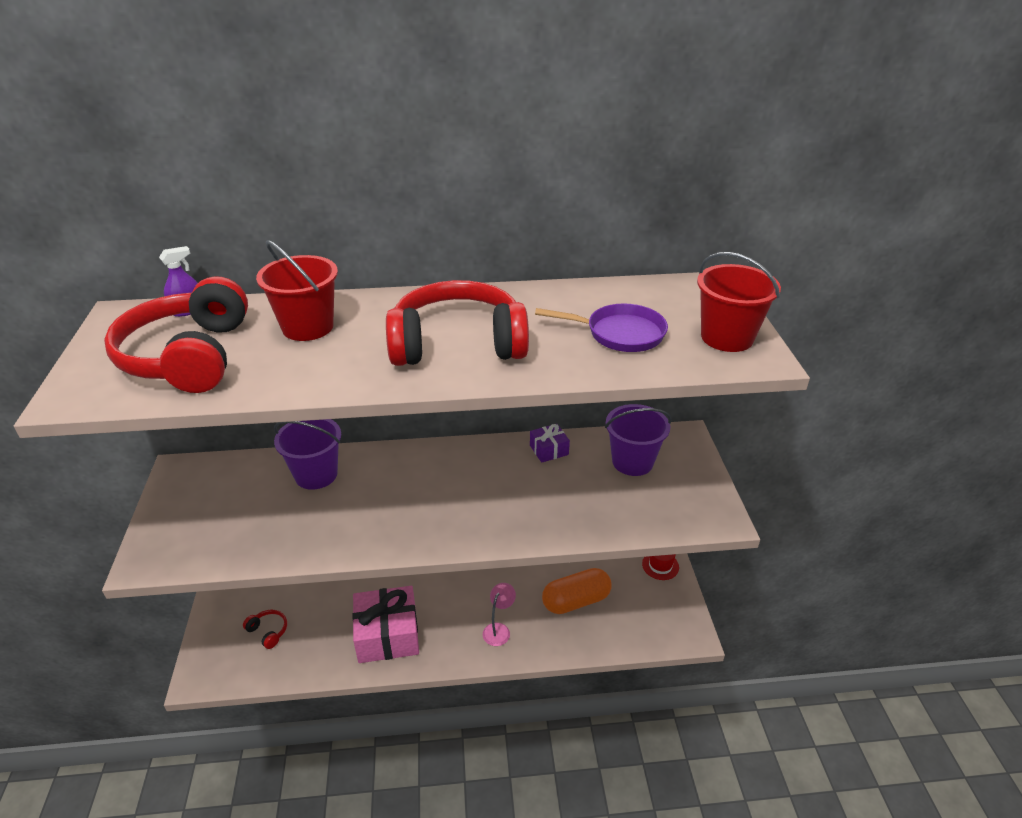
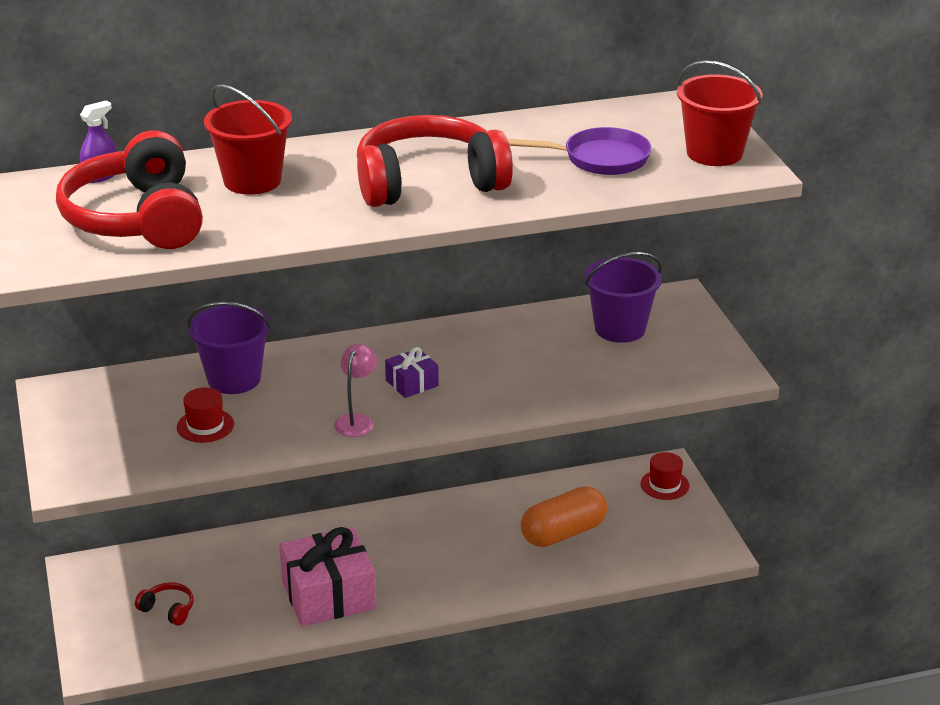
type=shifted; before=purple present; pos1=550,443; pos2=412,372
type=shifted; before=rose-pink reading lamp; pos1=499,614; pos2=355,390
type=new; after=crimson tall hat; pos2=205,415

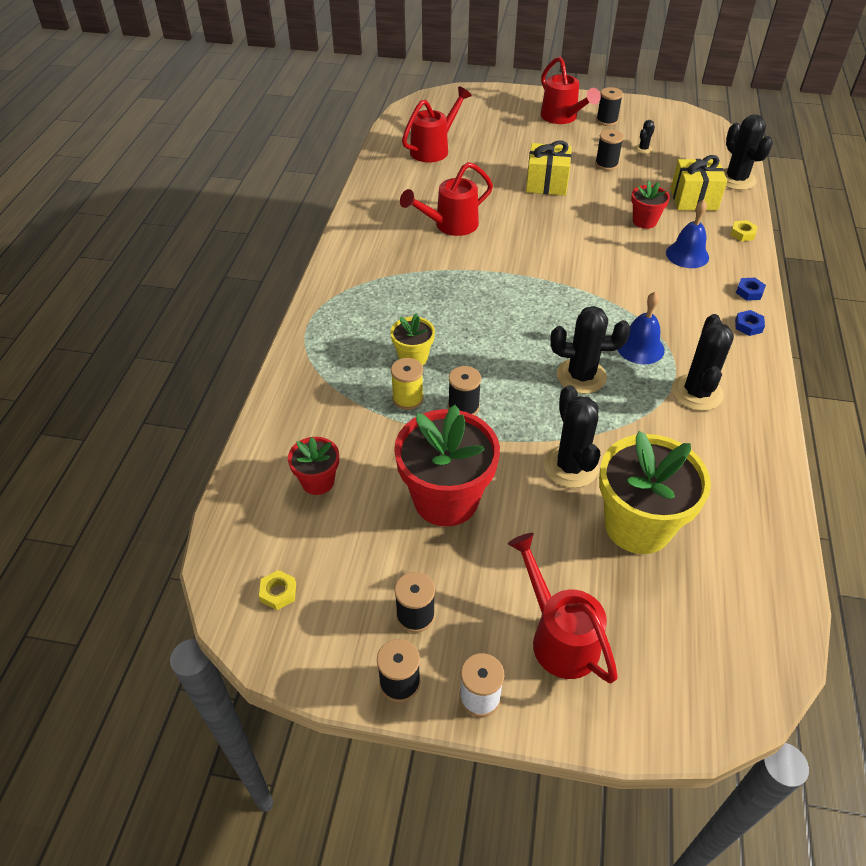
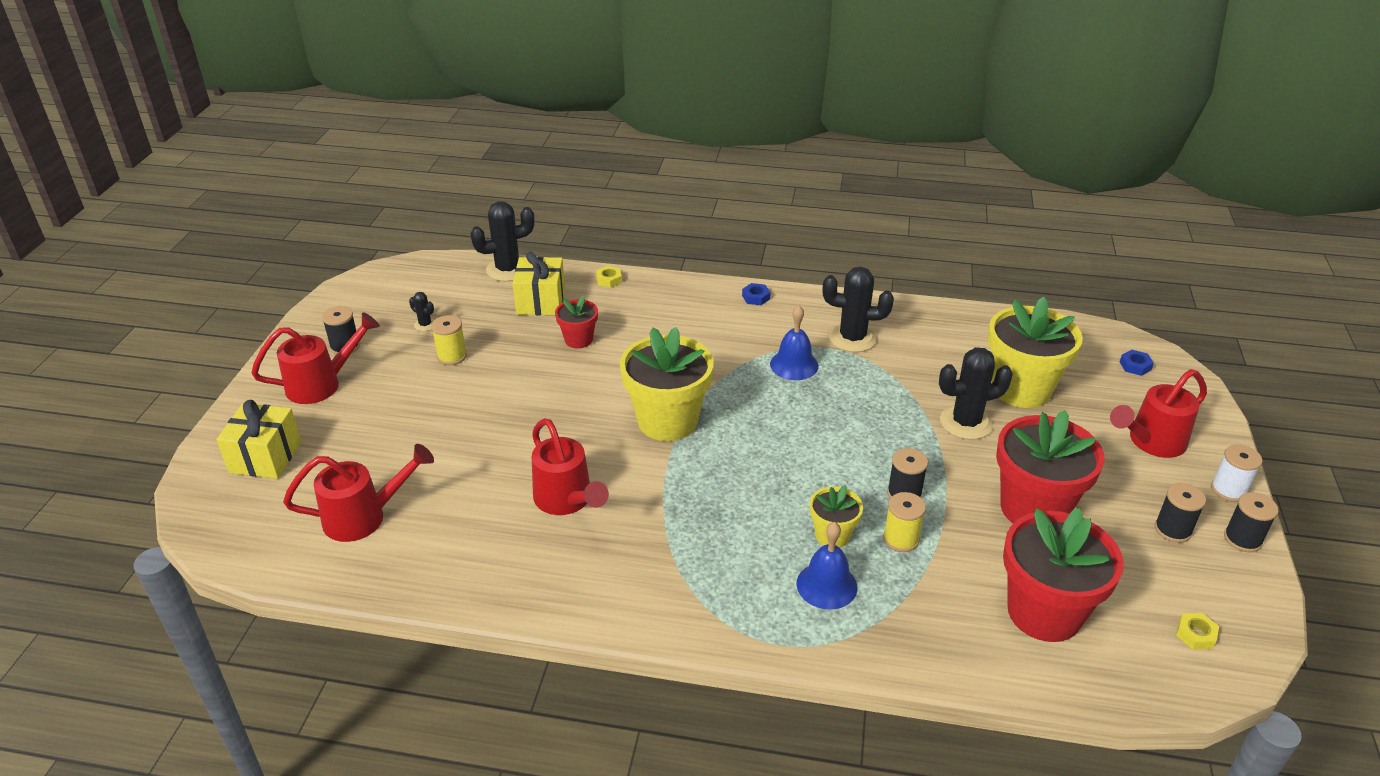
type=rotated; before=crimson watering pot; pos1=437,124; pos2=358,493; turn=120
type=repainted; before=ebony bobbin; after=golden bobbin; pos1=609,150; pos2=449,340
type=shifted; before=golden present; pos1=549,168; pos2=259,439
type=shifted; before=blue hand bell; pos1=687,234; pos2=827,566
type=shifted; before=blue hex nut; pos1=751,289; pos2=1137,363
type=gone; before=ebony prickly plant; pos1=590,350
type=scaled; before=crimson plant pot; pos1=313,466; pos2=1063,575; scale=1.94
type=new; after=golden plant pot; pos2=667,384

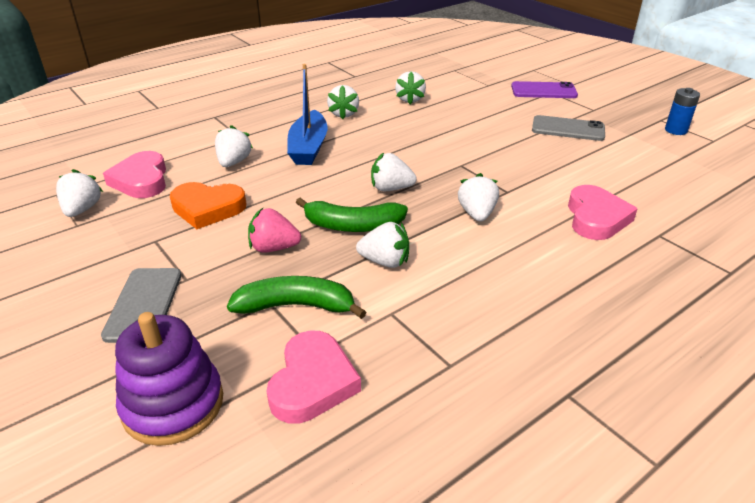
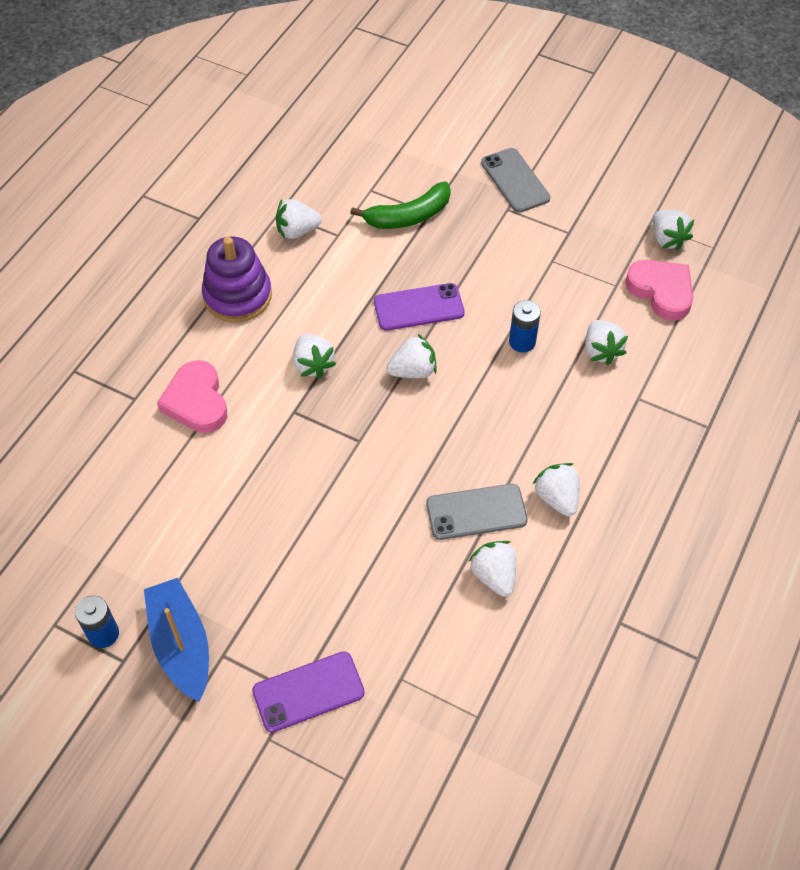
type=shifted; before=blue toy boat; pos1=307,114; pos2=176,640
type=shifted; before=grey mobile phone; pos1=568,128; pos2=477,512
type=gone; before=bright orange heart; pos1=208,205
type=swapped; before=green toy banana; after=purple mobile phone; pos1=352,215; pos2=419,307
type=gone; before=rose-pink strawberry; pos1=274,230
type=shifted; before=snow-white strawberry; pos1=382,245; pos2=299,219
type=shifted; before=purple stacking rings; pos1=169,379; pos2=237,279
type=gone; before=rose-pink heart; pos1=313,377
type=new; after=blue AA battery; pos2=525,326

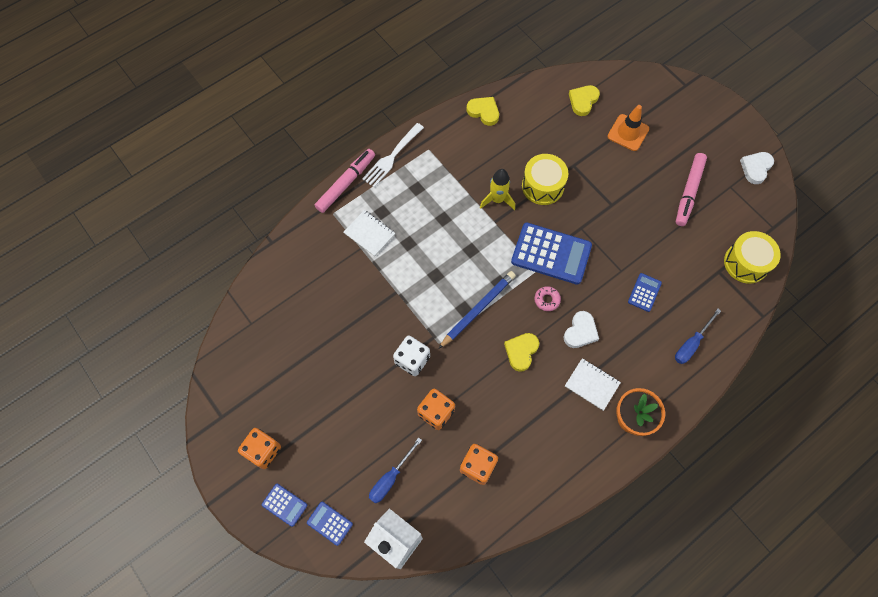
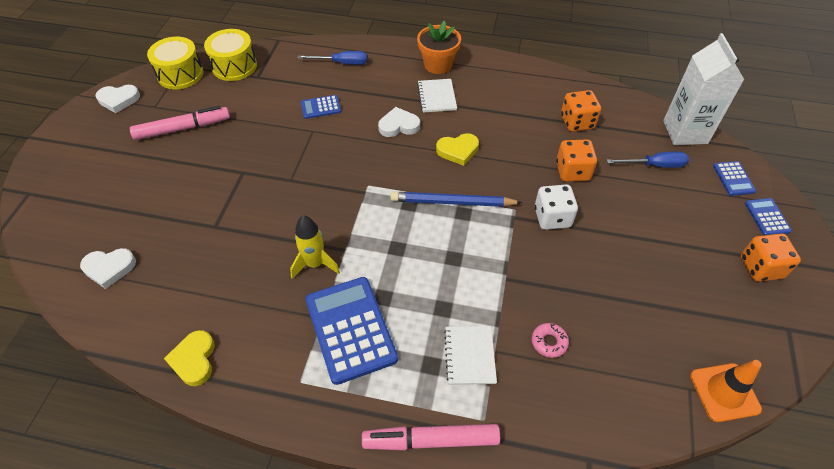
type=repainted; before=golden heart; after=snow-white heart; pos1=584,100; pos2=108,268
type=shifted; before=bright orange road cone; pos1=628,128; pos2=726,391
type=gone; before=snow-white dinner fork; pos1=393,155
type=shifted; before=golden toy drum; pos1=545,179; pos2=175,63
type=shifted; before=blue calculator; pos1=551,253; pos2=351,331
type=shifted; before=rose-pink doughnut; pos1=547,298; pos2=550,340

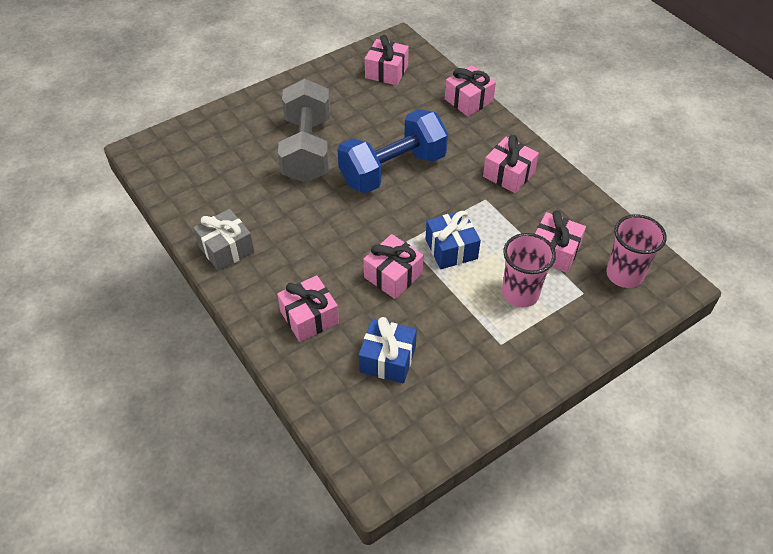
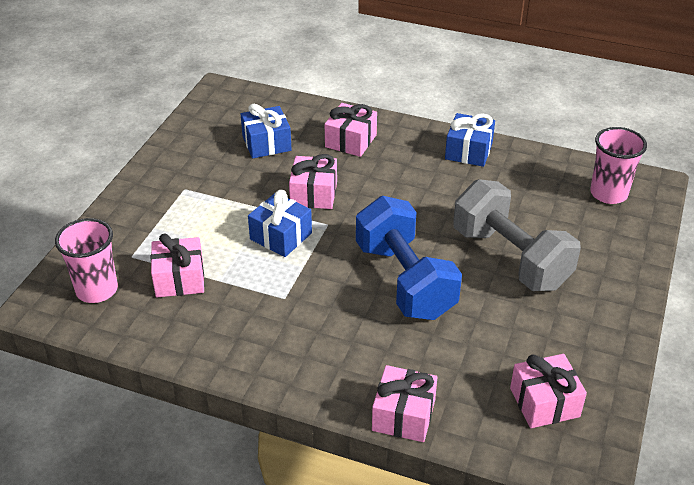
type=rotated; before=blue free weight; pos1=393,151; pos2=409,258; turn=-45
type=gone; before=rose-pink present; pos1=511,164
type=repainted; before=grey present; after=blue present; pos1=223,240; pos2=470,140
type=shifted; before=rose-pink cup; pos1=529,270; pos2=618,165

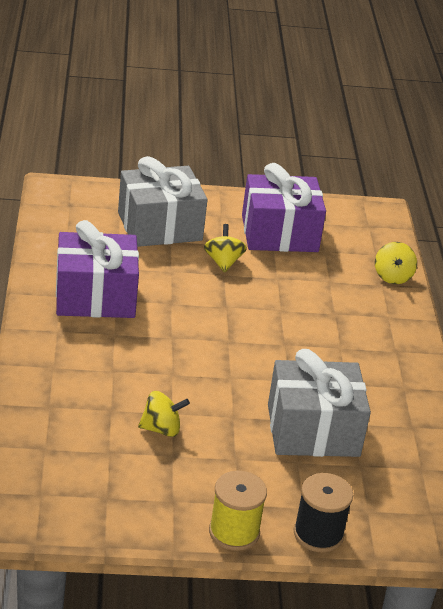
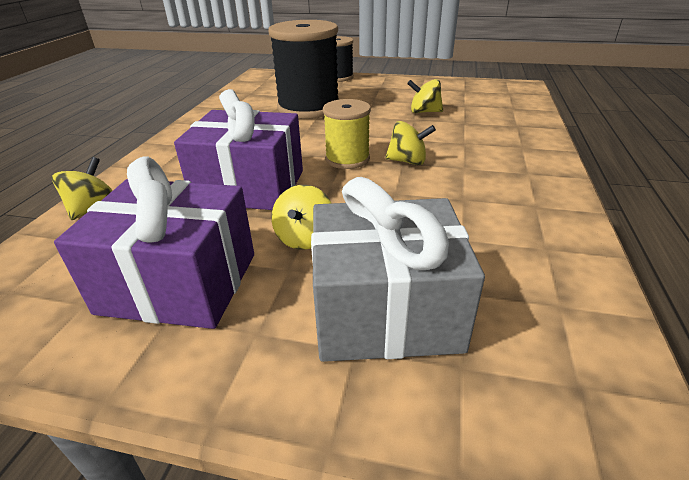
type=shifted; before=purple present; pos1=97,269; pos2=238,149
type=swapped; before=grey present; after=ebony bobbin; pos1=319,403; pos2=303,69
type=shifted; before=golden bobbin; pos1=238,510; pos2=347,134
type=new; after=golden toy top; pos2=410,143

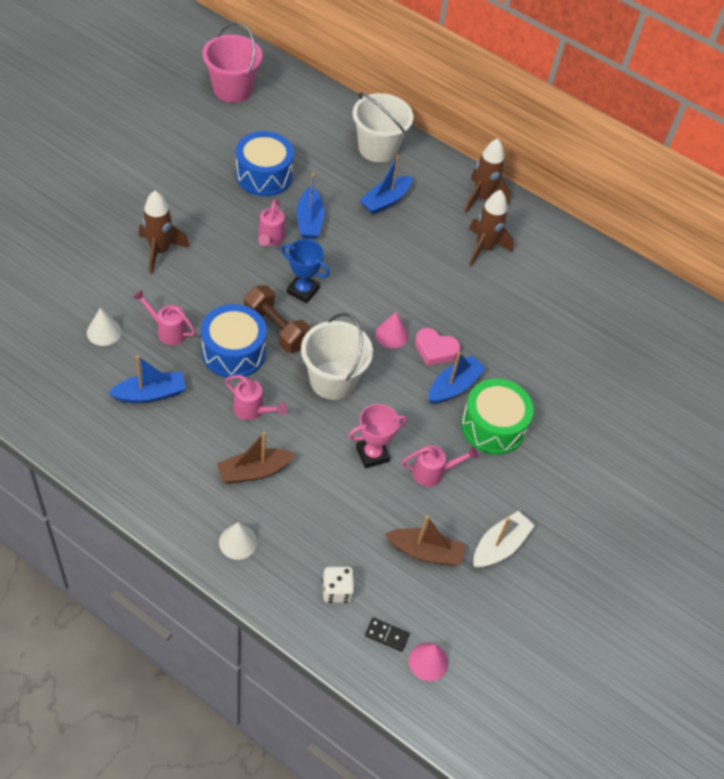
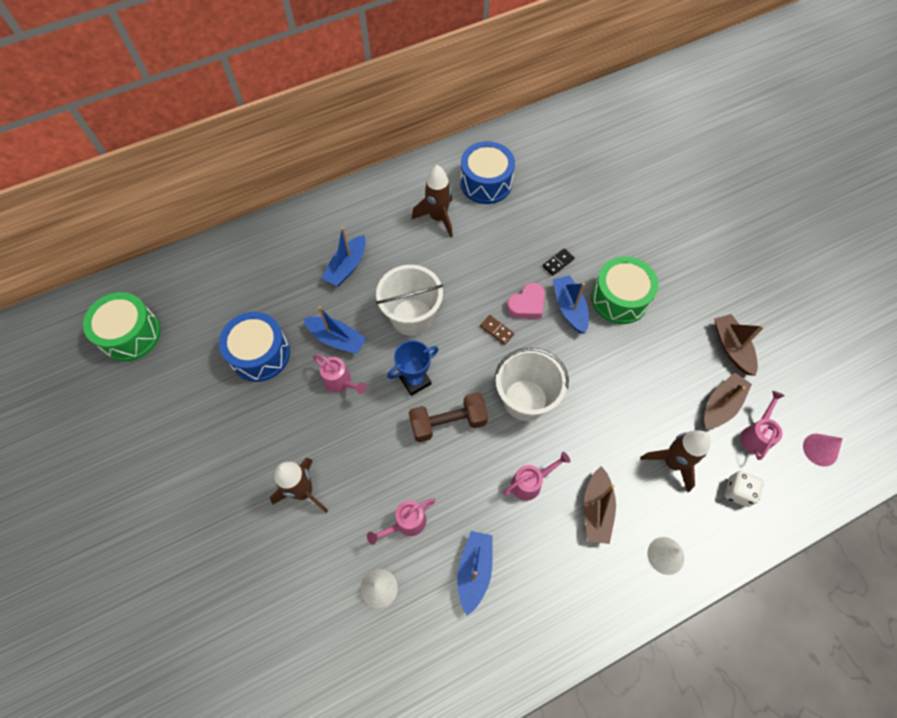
type=swapped; before=rose-pink pail; after=green toy drum; pos1=232,62; pos2=122,327
type=shifted; before=snow-white pail; pos1=383,127; pos2=409,300
type=shifted; before=brown toy rocket; pos1=487,175; pos2=675,461
type=rotated; before=blue toy boat; pos1=385,184; pos2=343,256; turn=45
type=shifted; before=blue toy drum; pos1=234,341; pos2=487,172
type=swapped; before=rose-pink cone shape; after=brown domino; pos1=391,330; pos2=497,330
type=gone; before=rose-pink award cup; pos1=377,436
type=shifted; before=rose-pink watering pot; pos1=439,466; pos2=762,425
type=repainted; before=snow-white toy boat; after=brown toy boat; pos1=504,539; pos2=739,345
type=shifted; before=ebony domino; pos1=387,635; pos2=559,262

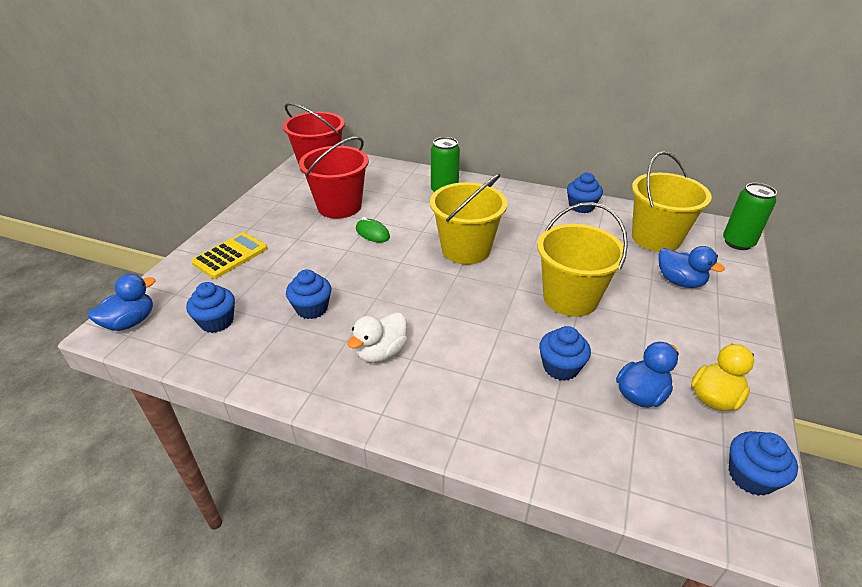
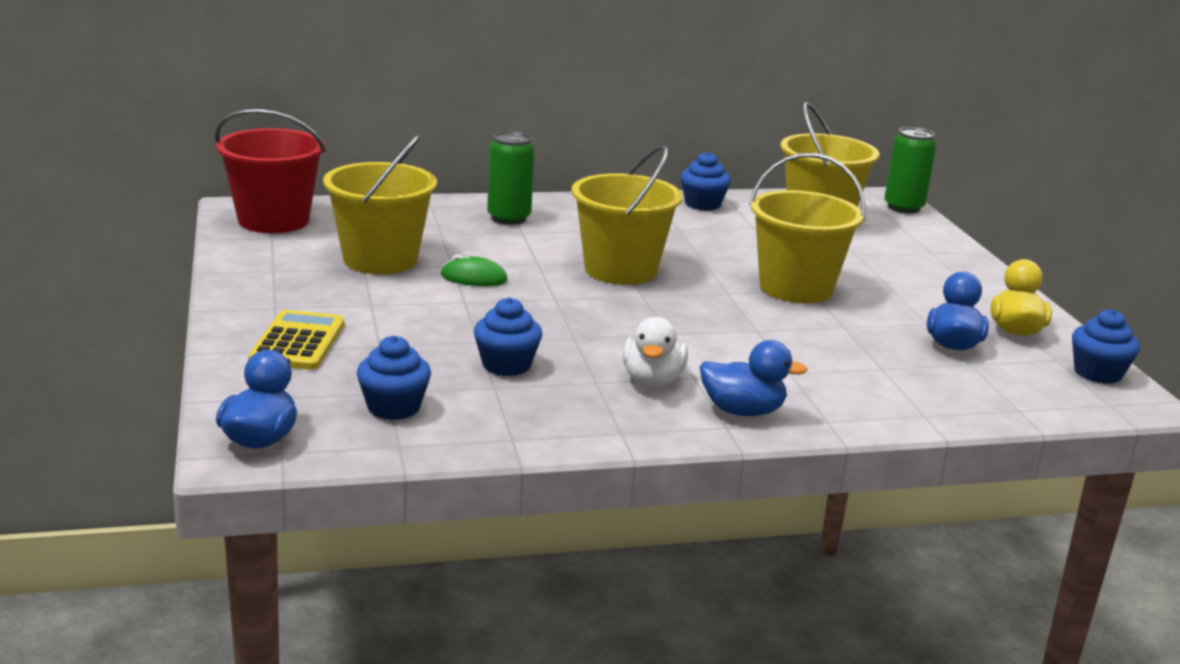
type=repainted; before=crimson pail; after=golden pail; pos1=334,177; pos2=380,204
type=shifted; before=blue duck; pos1=691,267; pos2=754,378
type=gone; before=blue cupcake; pos1=565,353

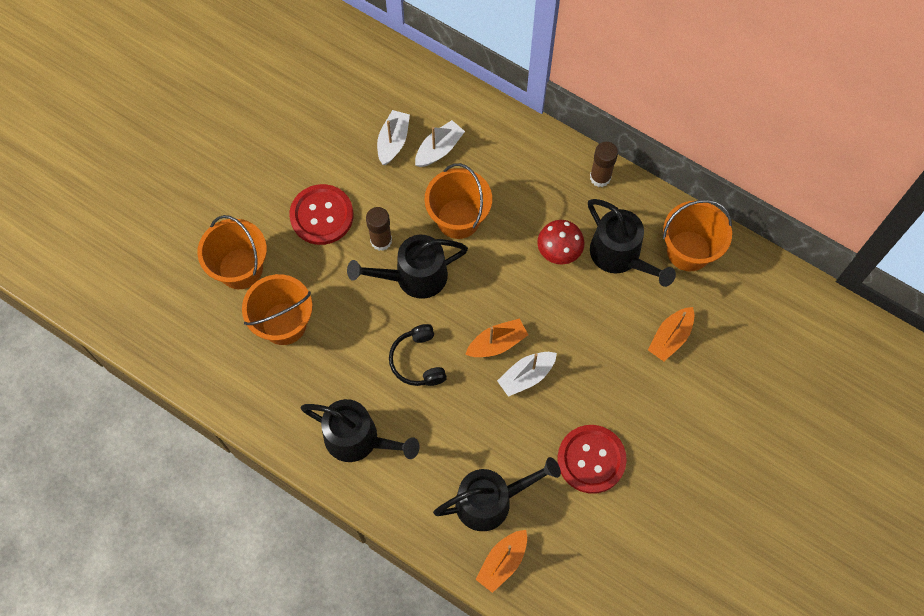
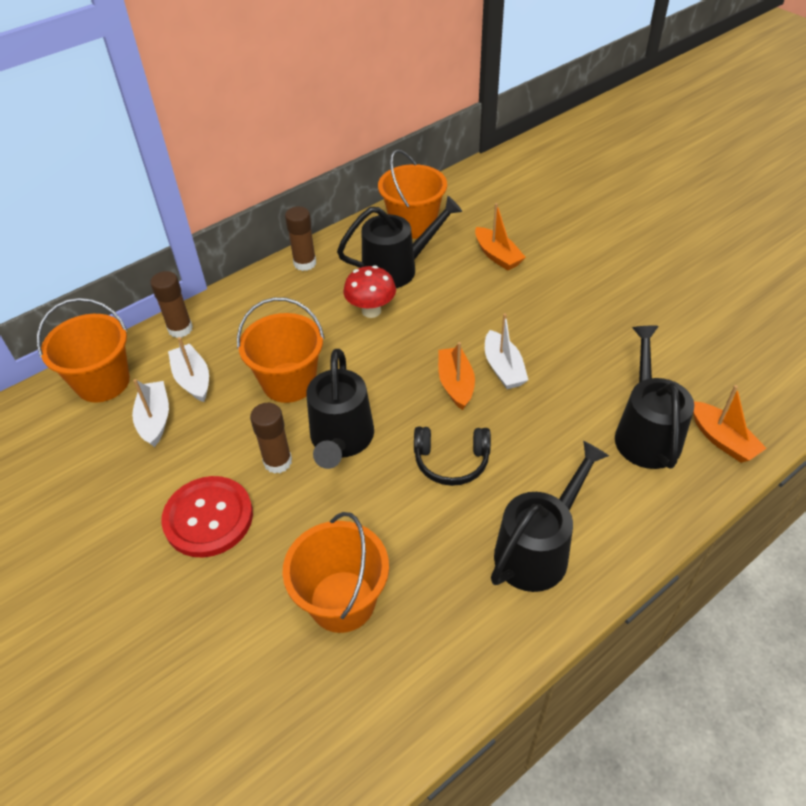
type=rotated; before=snow-white toy boat; pos1=393,137; pos2=150,413; turn=45
type=shifted; before=bright orange pail; pos1=232,252; pos2=83,350
type=gone; before=crimson button; pos1=592,459
type=new; after=brown stick of glue; pos2=171,304

